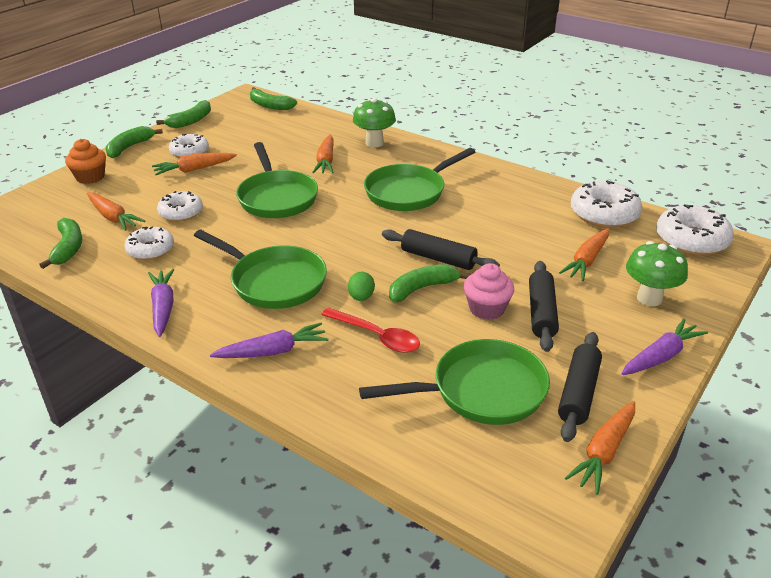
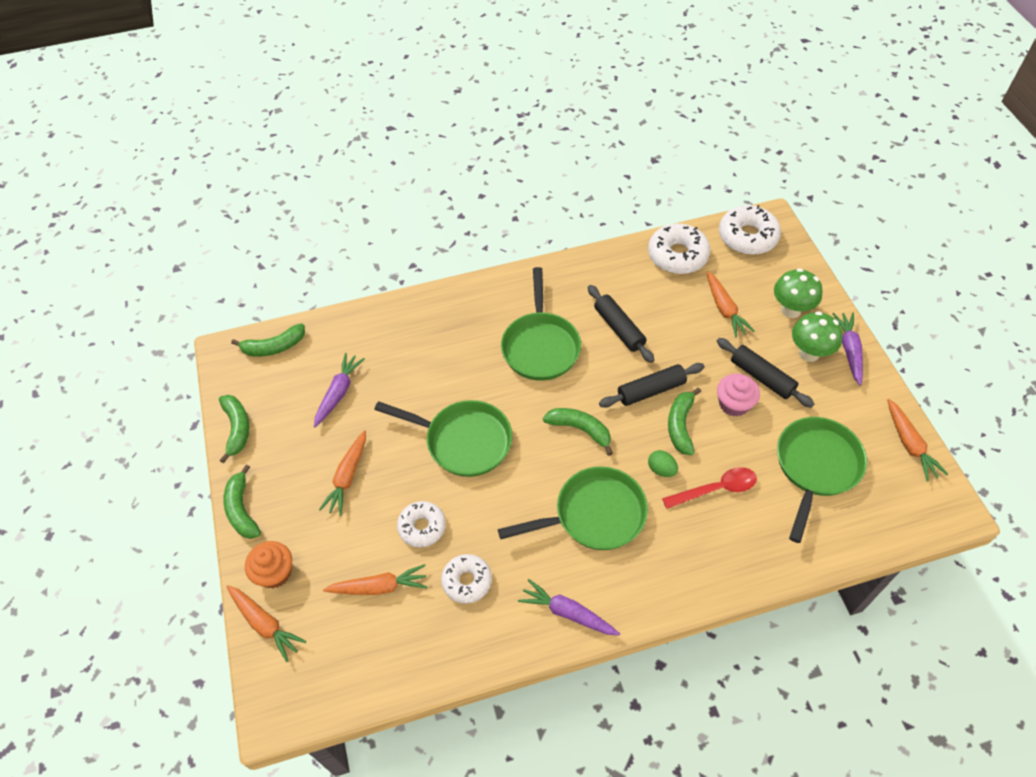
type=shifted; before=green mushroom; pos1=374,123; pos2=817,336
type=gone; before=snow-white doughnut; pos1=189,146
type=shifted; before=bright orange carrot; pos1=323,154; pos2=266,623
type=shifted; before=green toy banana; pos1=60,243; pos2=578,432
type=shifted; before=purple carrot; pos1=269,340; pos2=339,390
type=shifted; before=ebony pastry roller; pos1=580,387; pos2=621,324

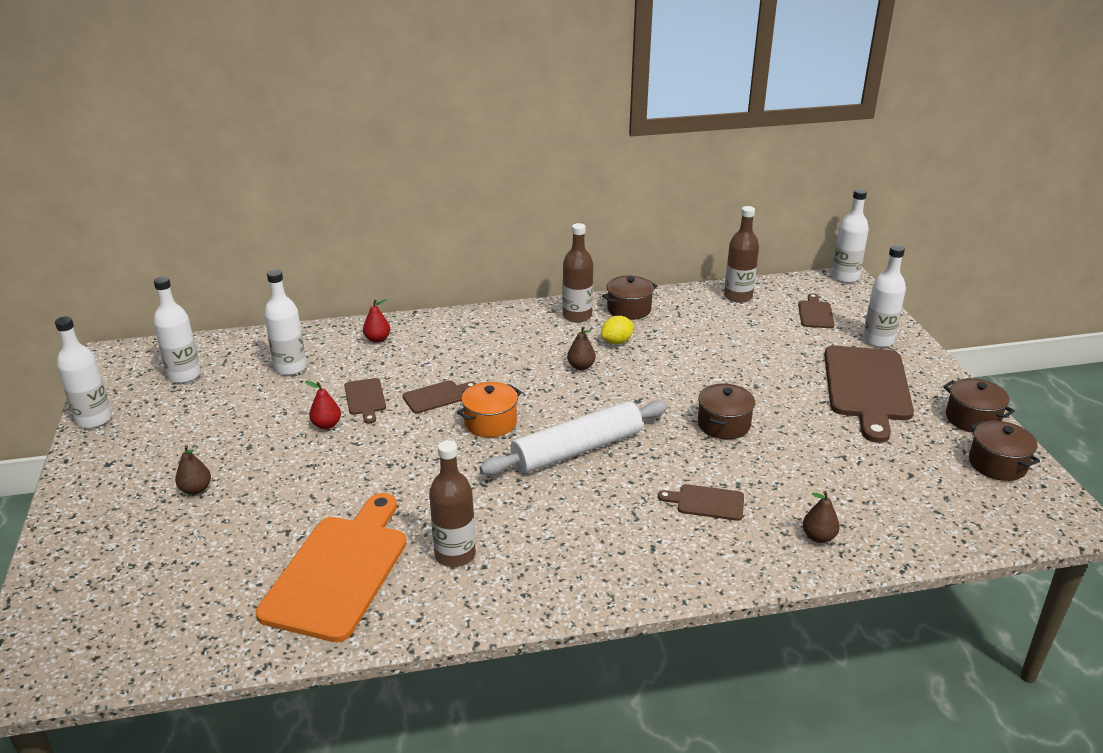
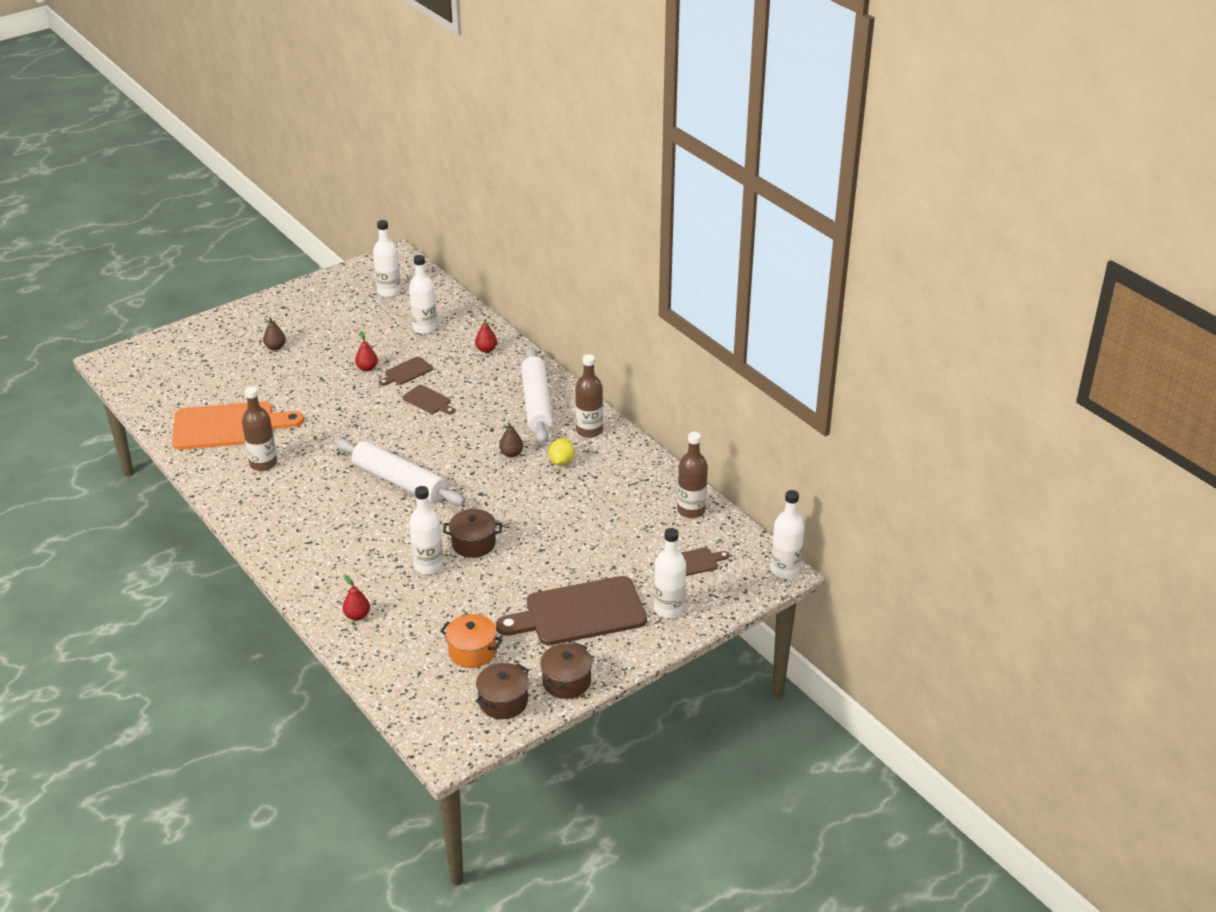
type=gone; before=brown stockpot; pos1=630,298
type=shifted; before=snow-white drink bottle; pos1=83,372; pos2=426,530
type=rotated; before=golden citrus fruit; pos1=617,330; pos2=561,451; turn=75
type=shifted; before=bright orange stockpot; pos1=489,409; pos2=471,641
type=gone; before=brown bread board; pos1=701,502
type=repainted; before=brown pear fruit; after=crimson pear fruit; pos1=821,517; pos2=356,597
type=new; after=snow-white pastry roller; pos2=537,395

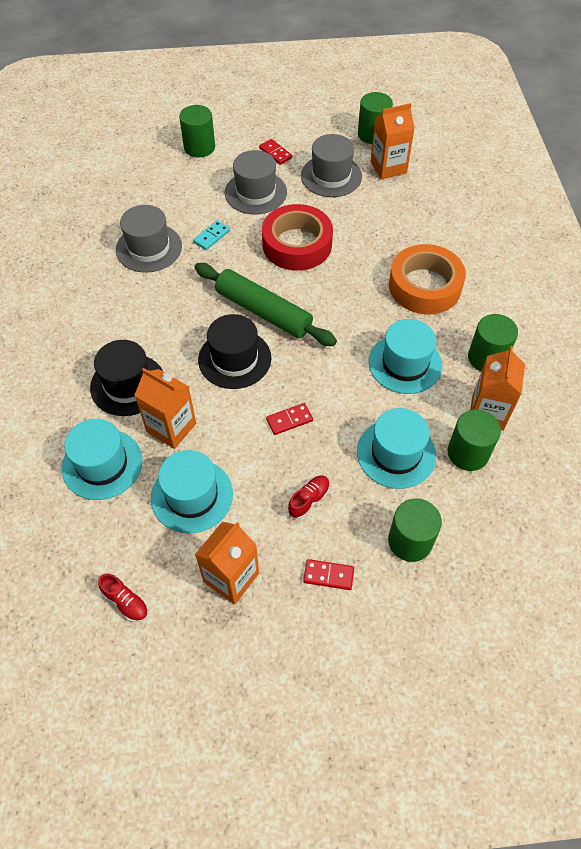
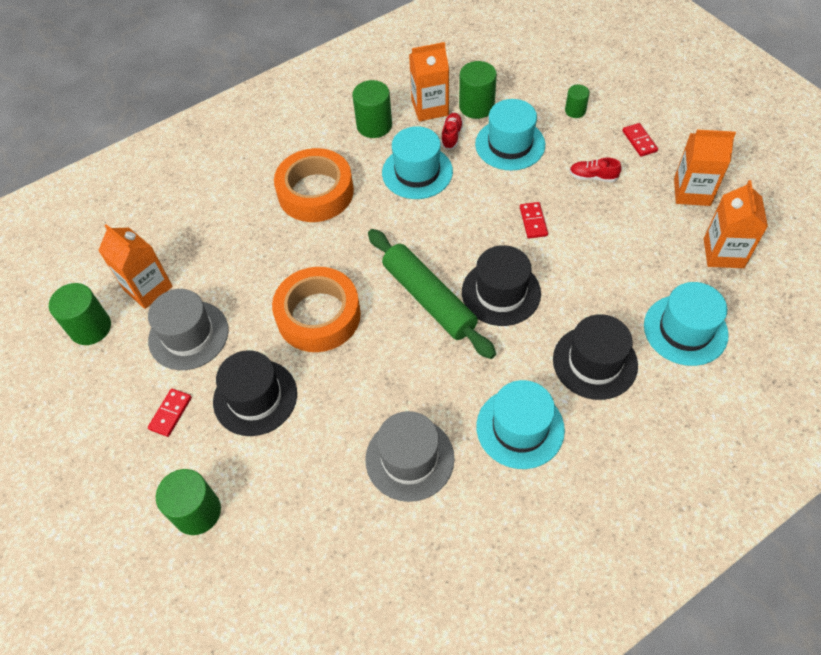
type=repainted; before=grey tall hat; after=ebony tall hat; pos1=256,182; pos2=255,393
type=repainted; before=crimson roll of tape; after=bright orange roll of tape; pos1=297,237; pos2=316,309
type=gone; before=teal domino; pos1=211,235
type=rotated; before=green pastry roller; pos1=266,304; pos2=432,294; turn=-45
type=shifted; before=bright orange carton; pos1=165,408; pos2=736,224
type=rotated; before=crimson domino; pos1=289,419; pos2=534,220; turn=45
type=shifted; before=teal tall hat; pos1=192,491; pos2=520,424
type=scaled; before=green cylinder; pos1=415,530; pos2=577,101; scale=0.58
type=shifted; before=crimson shoe; pos1=123,597; pos2=452,131

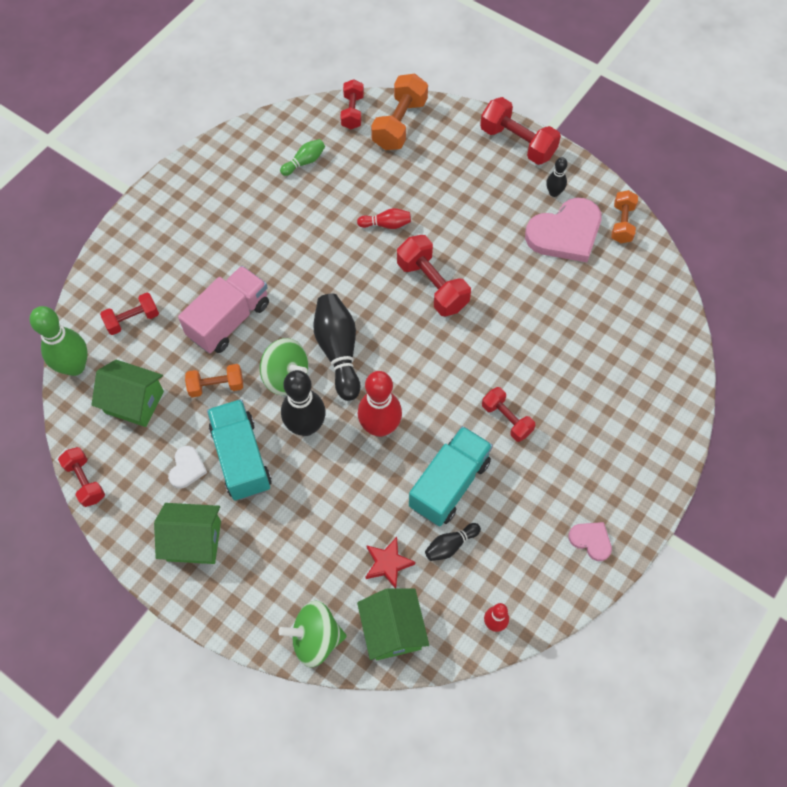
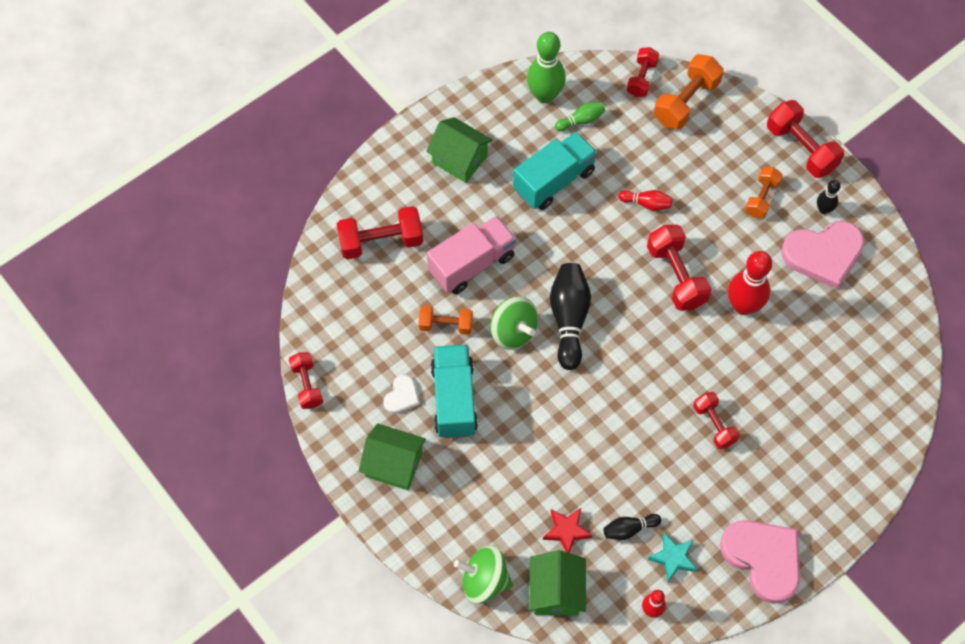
type=shifted; before=bright orange free weight; pos1=624,216; pos2=764,192
type=scaled; before=crimson free weight; pos1=129,314; pos2=380,232; scale=1.6
type=shifted; before=green skittle; pos1=59,341; pos2=546,67
type=shifted; before=green toy house; pos1=128,393; pos2=459,150
type=gone; before=ebony skittle; pos1=303,403
type=shifted; before=crimson skittle; pos1=380,404; pos2=750,283
type=shifted; before=teal truck; pos1=451,476; pos2=555,171
type=scaled; before=rose-pink heart; pos1=590,541; pos2=760,562; scale=2.07
type=new; after=teal star; pos2=672,557

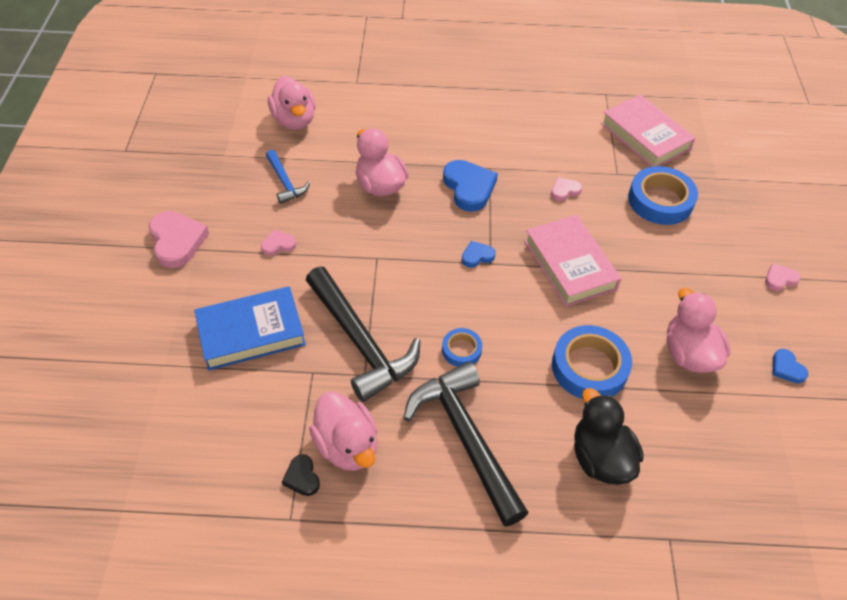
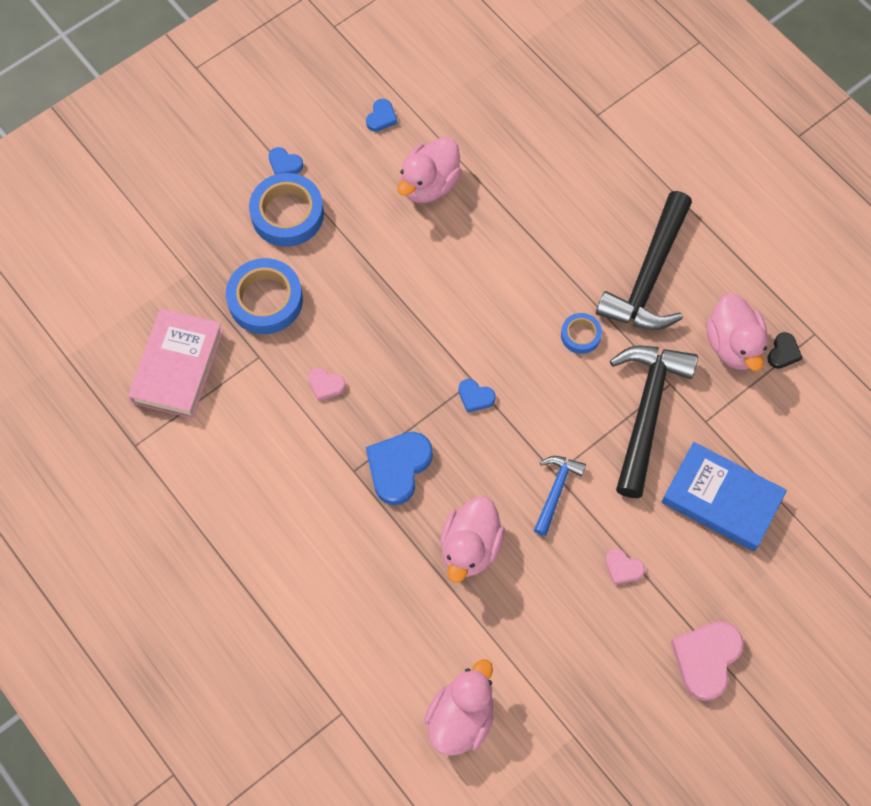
type=shifted; before=blue hammer; pos1=288,177; pos2=560,496
type=gone; before=rose-pink hardback; pos1=572,261
type=repainted; before=rose-pink heart; after=blue heart; pos1=783,277; pos2=286,161
type=shifted; before=blue roll of tape; pos1=592,362; pos2=286,210
type=gone; before=ebony duck; pos1=608,436
type=rotated; before=rose-pink duck; pos1=343,431; pos2=737,332; turn=150

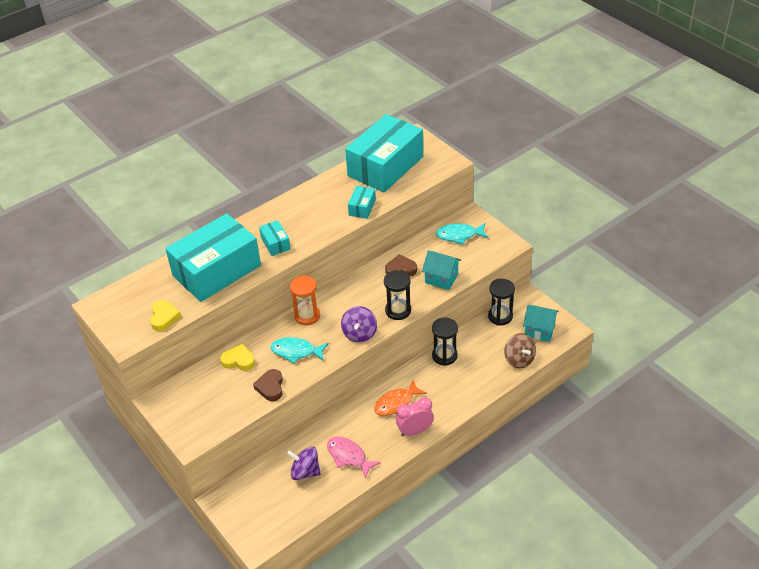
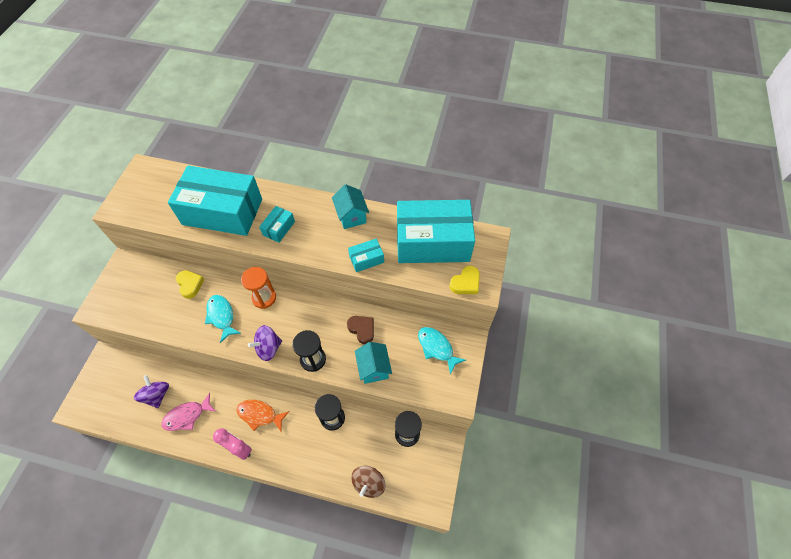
type=shifted; before=golden heart; pos1=165,315; pos2=464,280
type=shifted; before=teal toy house; pos1=541,323; pos2=350,206
type=gone; before=brown heart; pos1=268,385
type=rotated; before=rose-pink fish; pos1=354,457; pos2=189,412; turn=-120

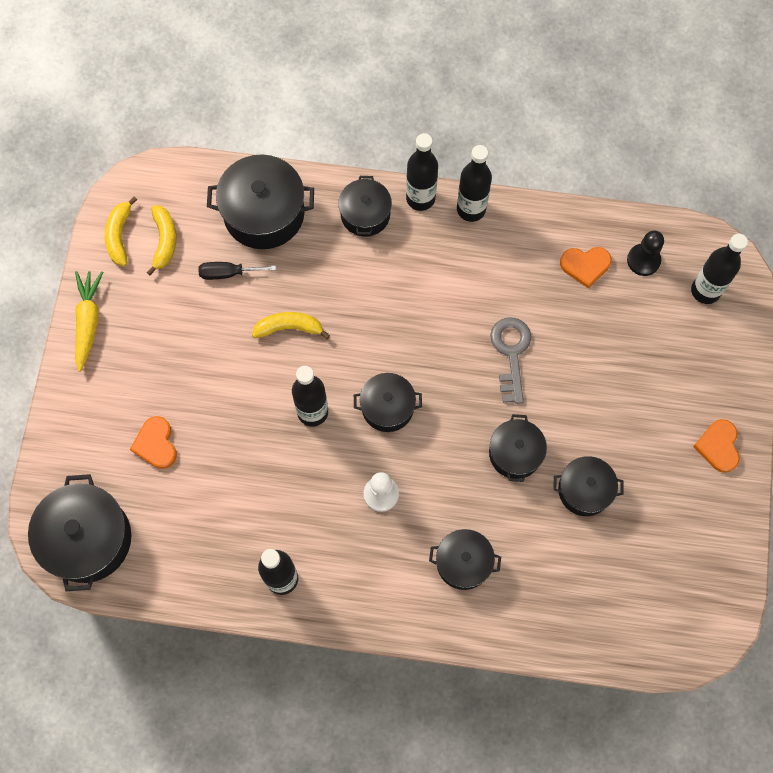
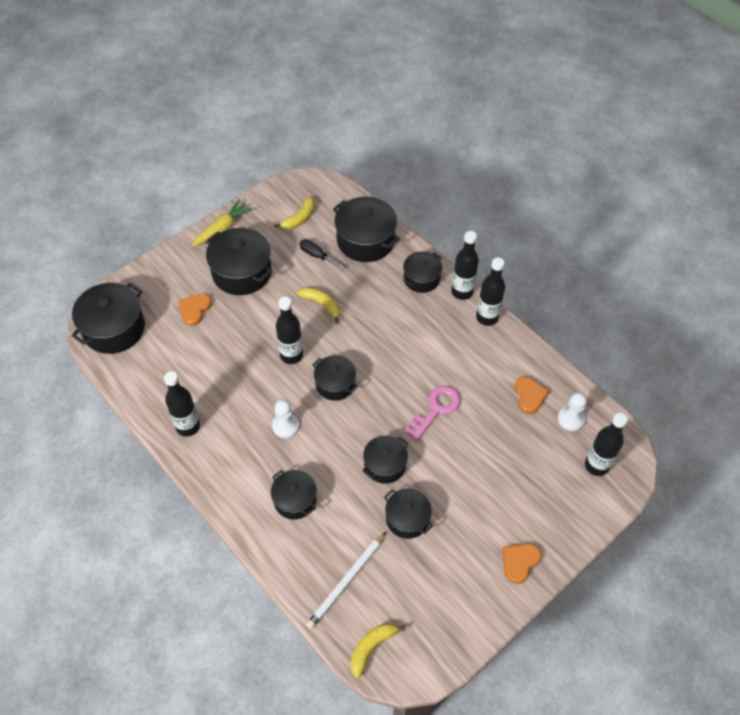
type=shifted; before=golden toy banana; pos1=121,231; pos2=378,650
type=repainted; before=ebony pawn; after=snow-white pawn; pos1=645,253; pos2=572,411
type=rotated; before=bright orange heart; pos1=586,267; pos2=531,395; turn=-135
type=repainted; before=grey door key; after=rose-pink door key; pos1=510,360; pos2=433,413
type=new; after=ebony stockpot; pos2=239,261
type=new; after=snow-white pencil; pos2=346,580

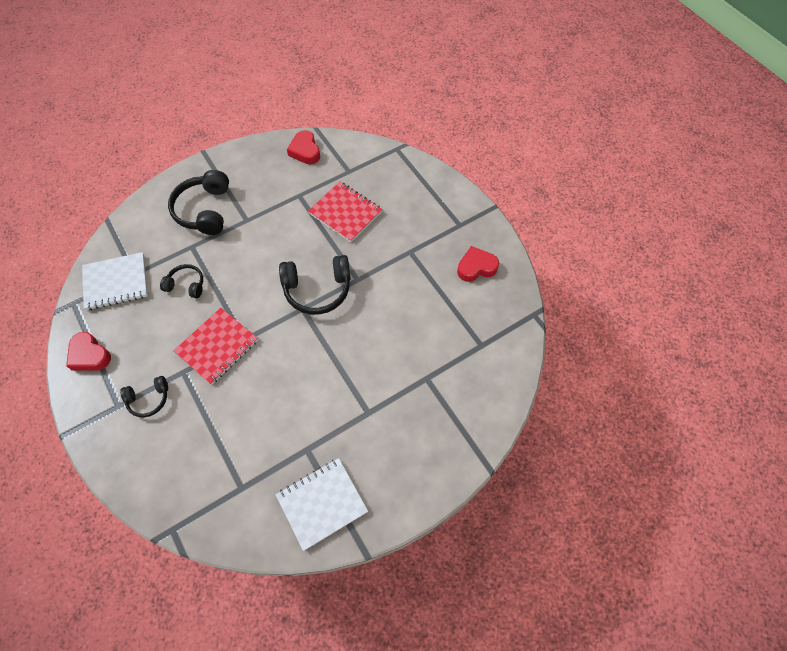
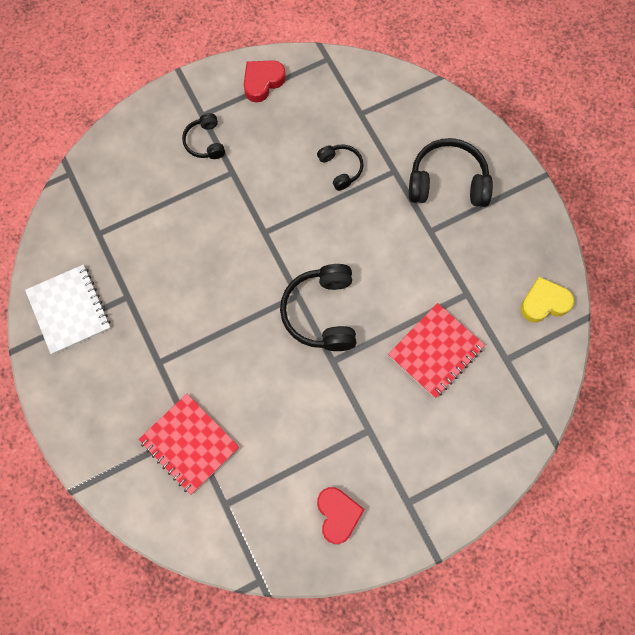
type=repainted; before=crimson heart; after=golden heart; pos1=303,147; pos2=547,299
type=gone; before=snow-white exercise book; pos1=115,281
type=rotated; before=ebony headset; pos1=181,281; pos2=340,167; turn=-45
type=shifted; before=crimson exercise book; pos1=215,346; pos2=188,444

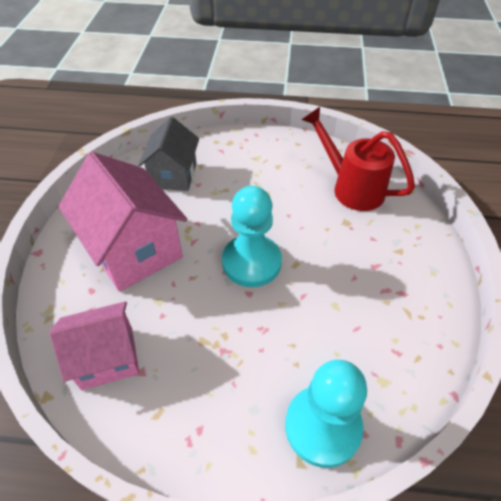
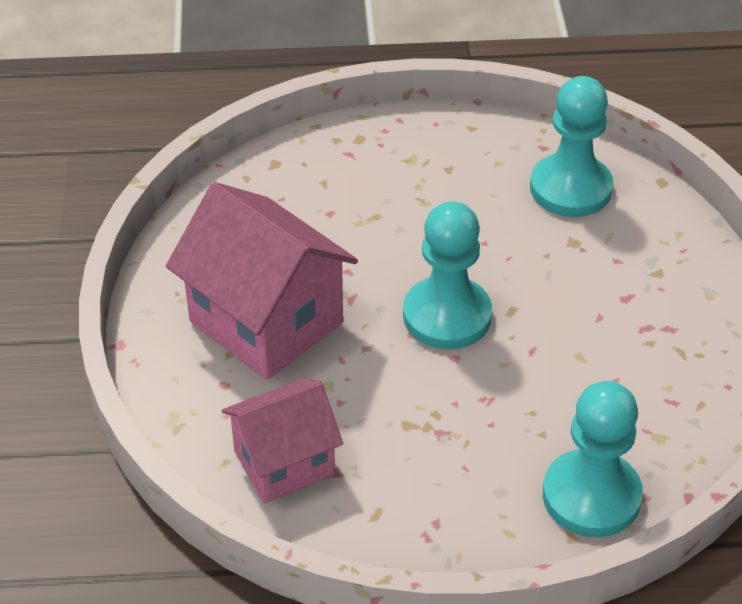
type=swapped; before=crimson watering pot; after=teal pawn; pos1=358,159; pos2=571,146
type=gone; before=grey toy house; pos1=168,154

